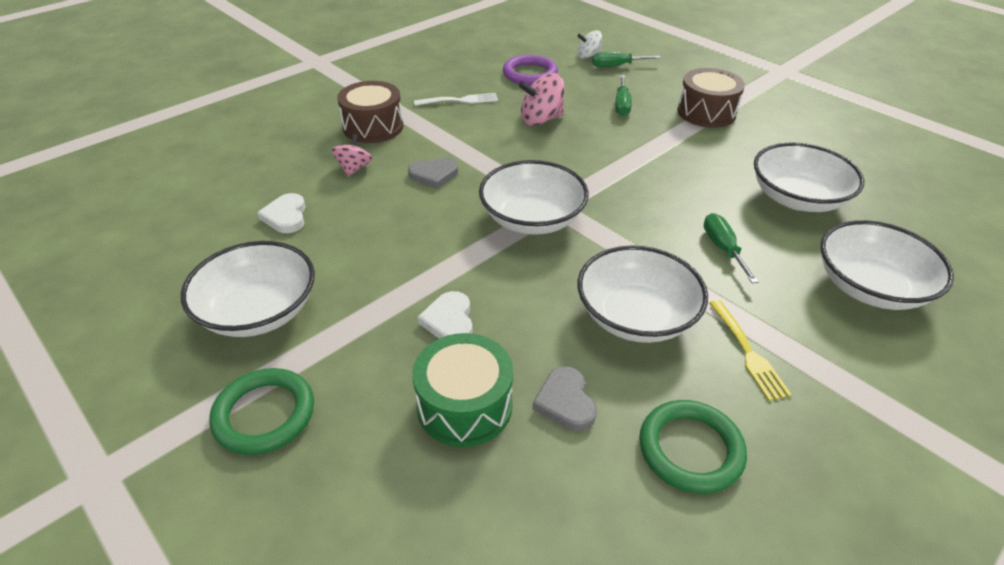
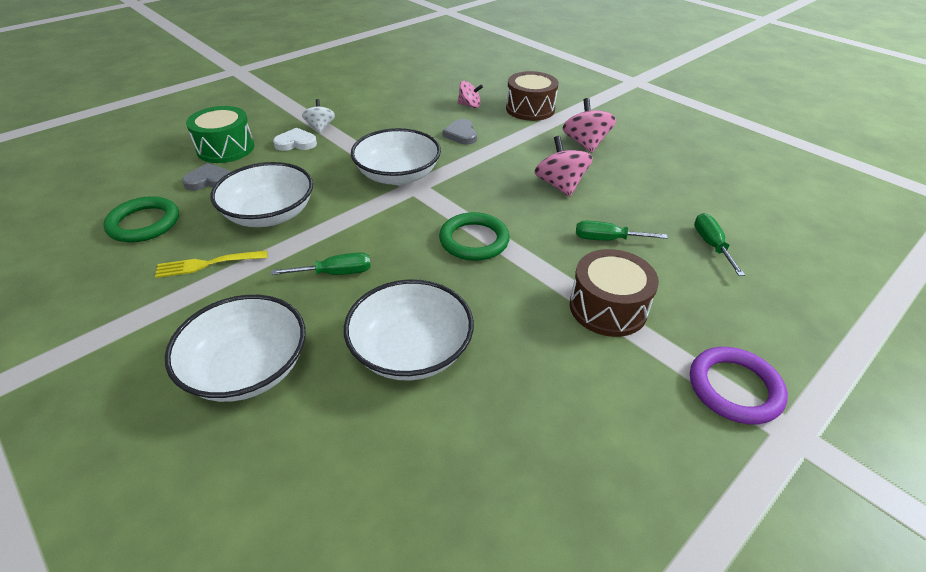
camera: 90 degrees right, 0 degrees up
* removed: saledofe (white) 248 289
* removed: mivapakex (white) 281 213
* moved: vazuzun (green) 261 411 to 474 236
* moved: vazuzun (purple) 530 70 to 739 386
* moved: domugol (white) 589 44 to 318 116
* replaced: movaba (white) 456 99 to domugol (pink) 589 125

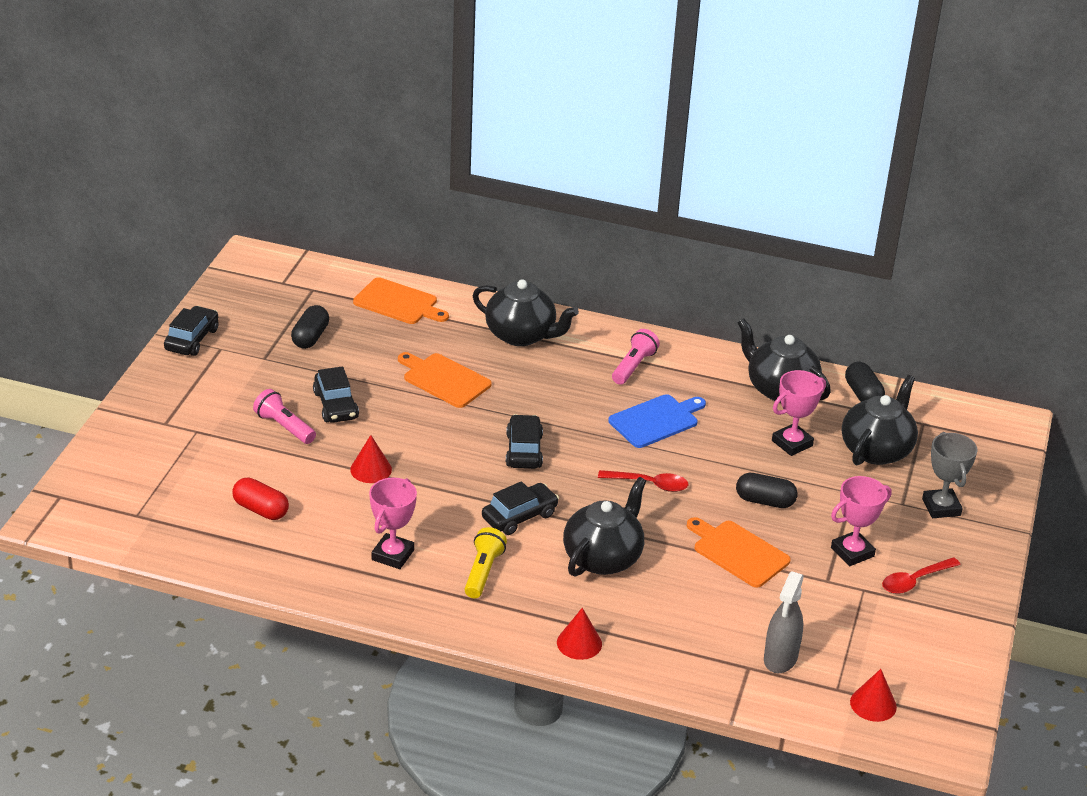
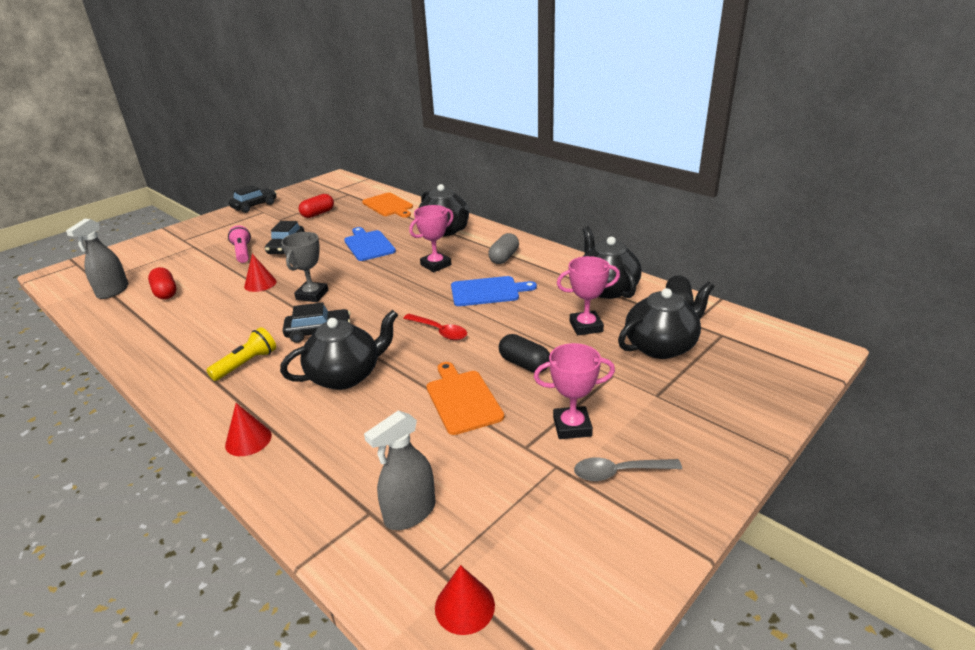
camera: 30 degrees right, 5 degrees down
* removed: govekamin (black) 524 441
* added: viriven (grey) 97 259
* moved: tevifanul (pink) 393 523 to 431 238
* moved: tevifanul (grey) 949 475 to 304 267
* replaced: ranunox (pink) 636 357 to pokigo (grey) 503 248
* recoloured: pokigo (black) 310 327 to pokigo (red) 316 206
* recoloured: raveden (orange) 445 380 to raveden (blue) 370 244
* recoloured: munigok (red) 921 575 to munigok (grey) 628 469

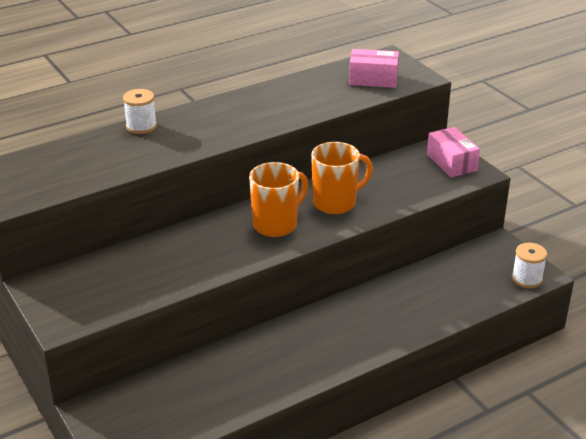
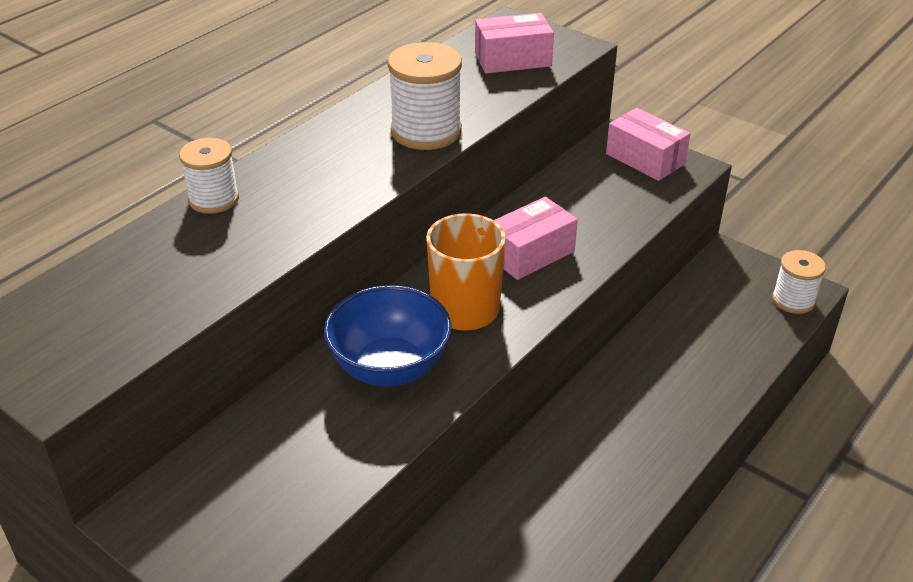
camera: 20 degrees left, 5 degrees up
* added: saledofe (blue) 387 336
* added: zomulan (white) 425 96
* replaced: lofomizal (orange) 342 178 to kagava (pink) 536 238

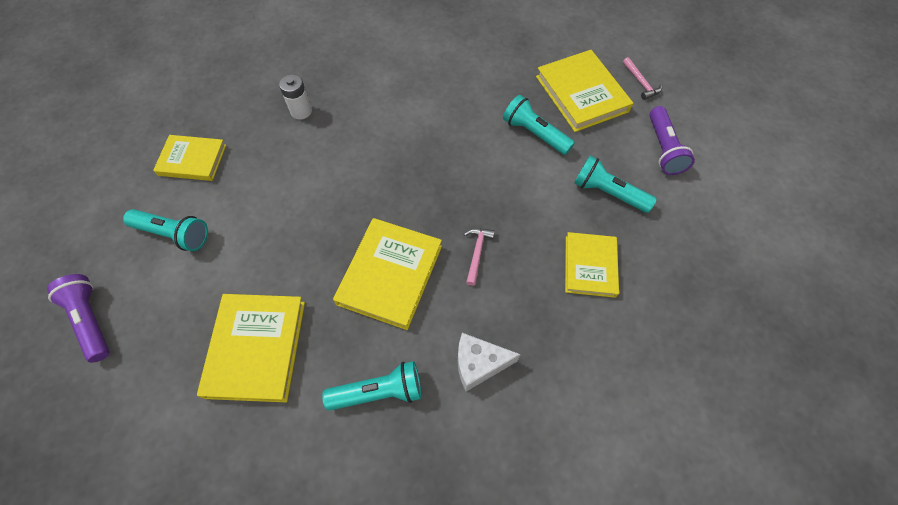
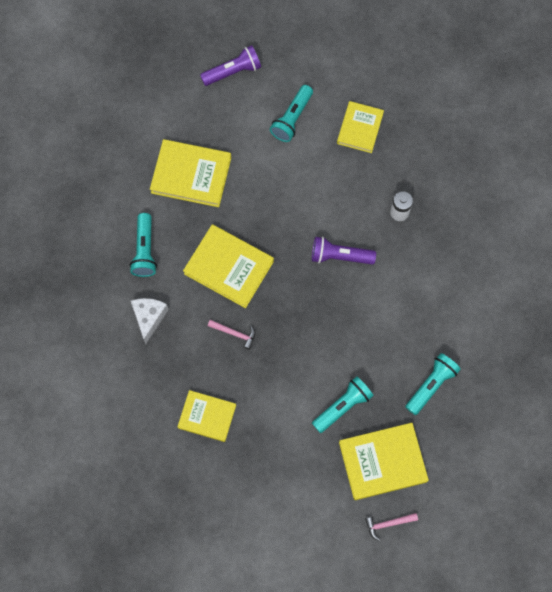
camera: 100 degrees right, 10 degrees up
* moved: ranunox (turquoise) 615 184 to 433 384
* moved: ranunox (purple) 672 140 to 344 251

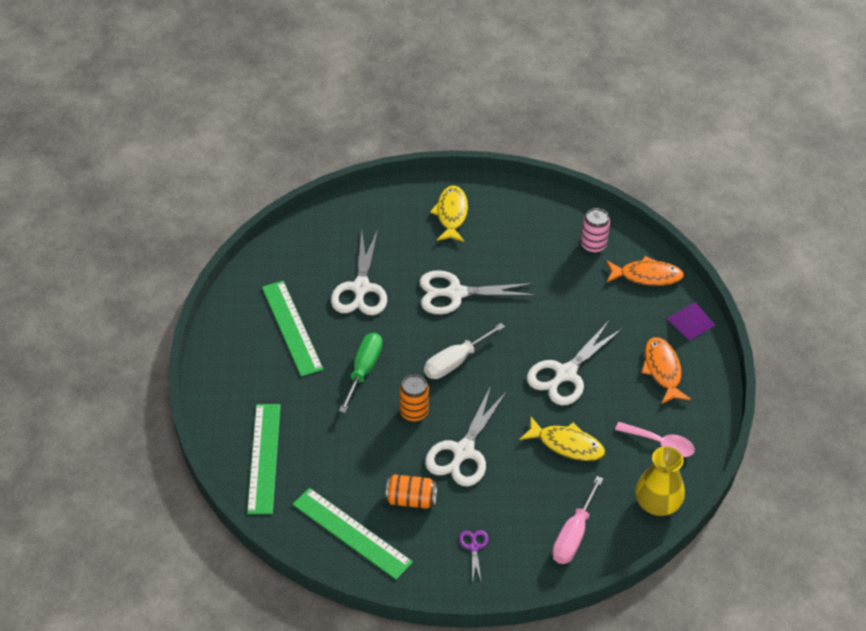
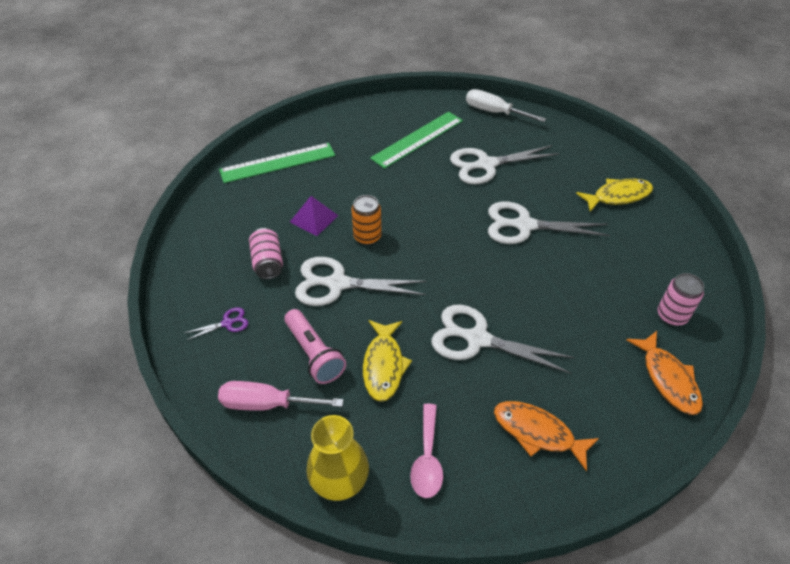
camera: 70 degrees right, 0 degrees up
* removed: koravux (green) 353 534
* removed: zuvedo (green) 361 373
* added: ranunox (pink) 315 346
* moved: zuvedo (white) 464 351 to 506 105
* moved: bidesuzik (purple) 691 321 to 314 216
* recoloured: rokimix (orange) 411 491 to rokimix (pink) 266 253
* turned: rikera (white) 477 292 = 549 223 60 degrees counterclockwise
* turned: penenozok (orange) 666 370 = 546 436 120 degrees counterclockwise

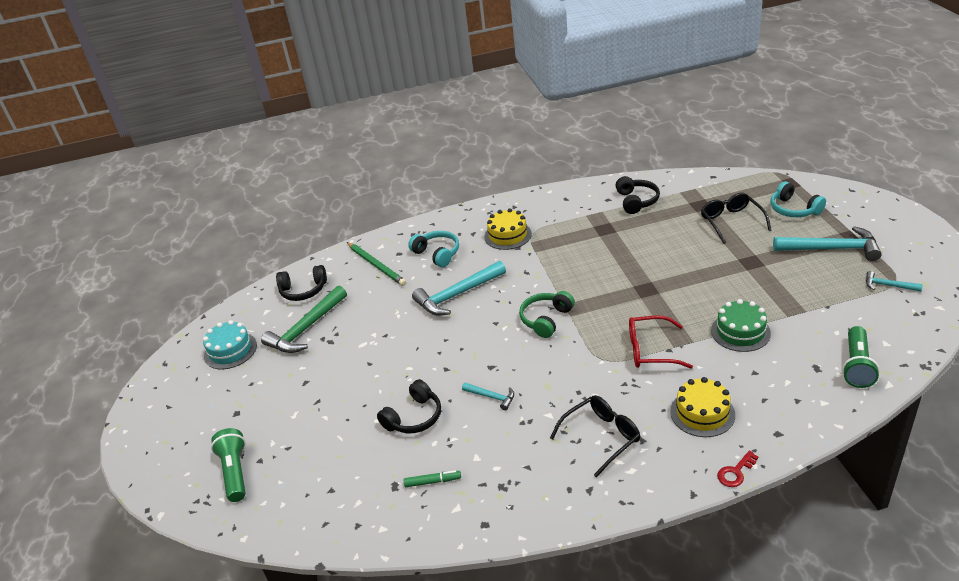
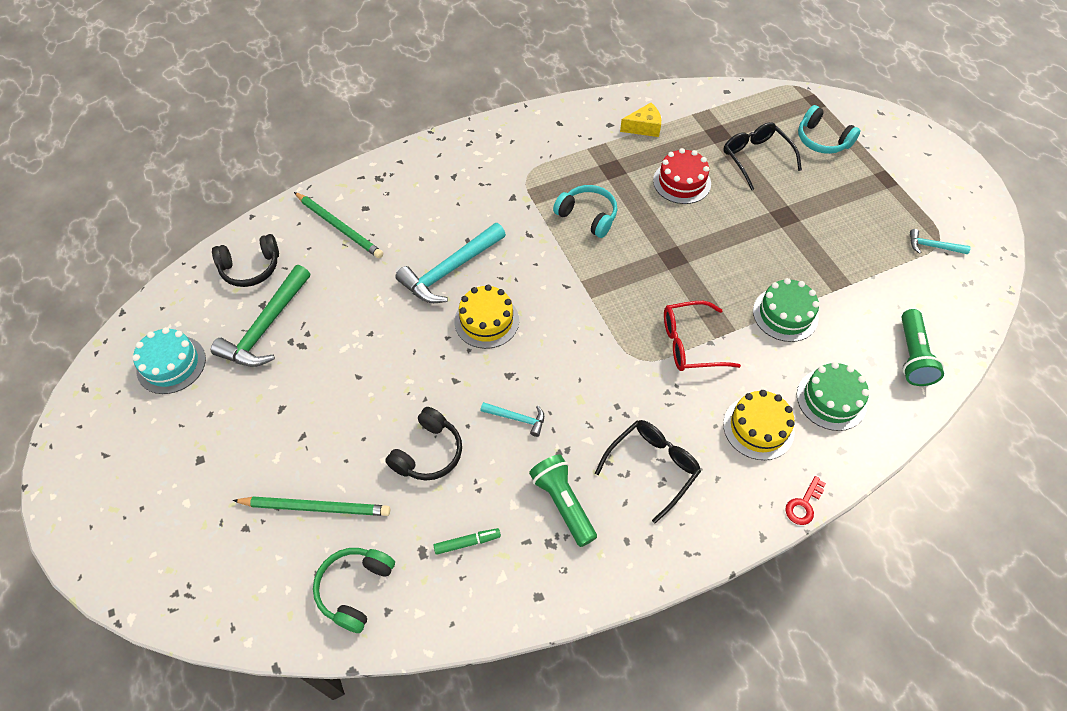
camera: 15 degrees left, 20 degrees up
* removed: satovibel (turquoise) 827 243
* added: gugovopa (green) 311 506
* added: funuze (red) 682 176
* added: funuze (green) 833 396
* moved: ranunox (green) 228 465 to 563 500
* moved: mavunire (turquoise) 433 249 to 585 211
* moved: funuze (yellow) 508 229 to 487 317
* moved: mavunire (green) 547 314 to 354 590
* replaced: mavunire (black) 637 195 to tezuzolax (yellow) 640 120

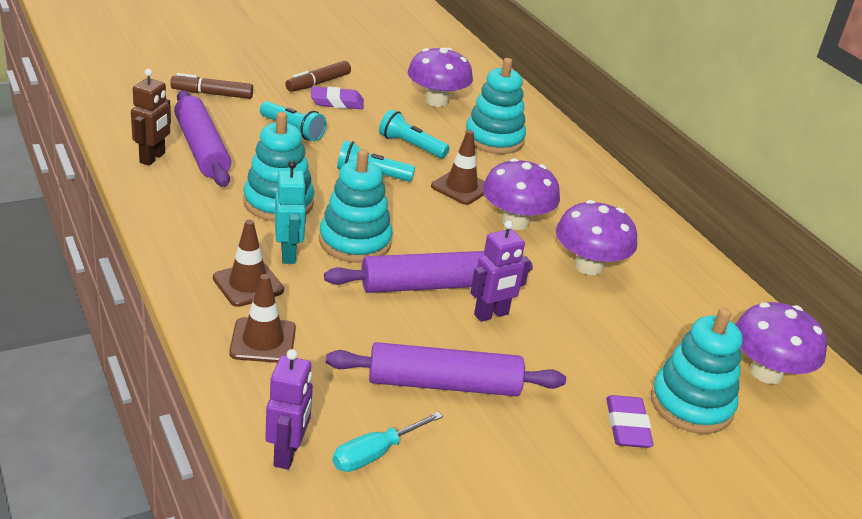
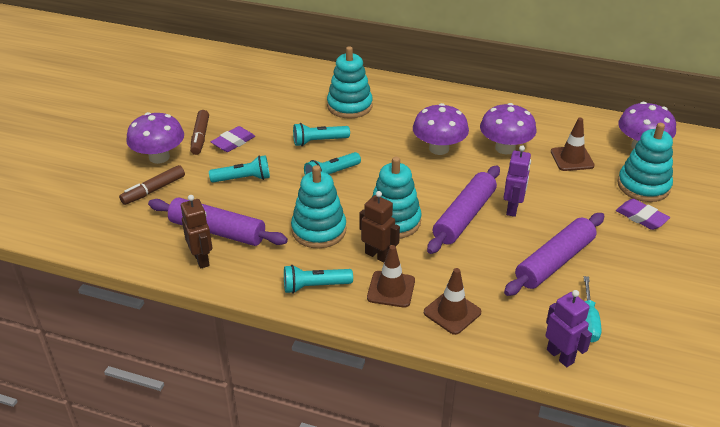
camera: 40 degrees left, 5 degrees up
* added: ranunox (turquoise) 318 279
* moved: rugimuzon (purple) 440 77 to 155 138
* moved: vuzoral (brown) 458 167 to 572 144
* recoloured: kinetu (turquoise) 291 212 to kinetu (brown) 380 227

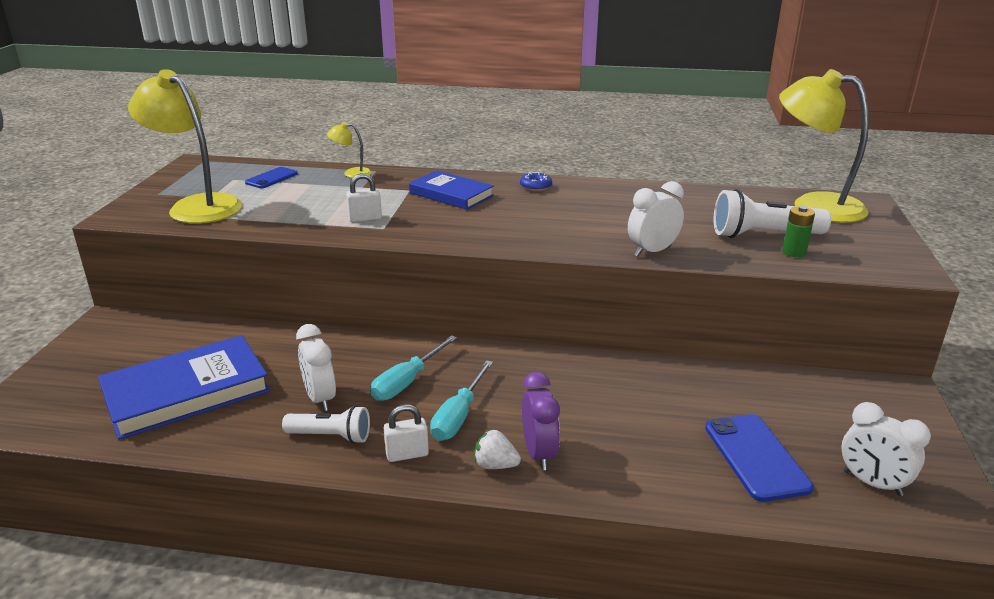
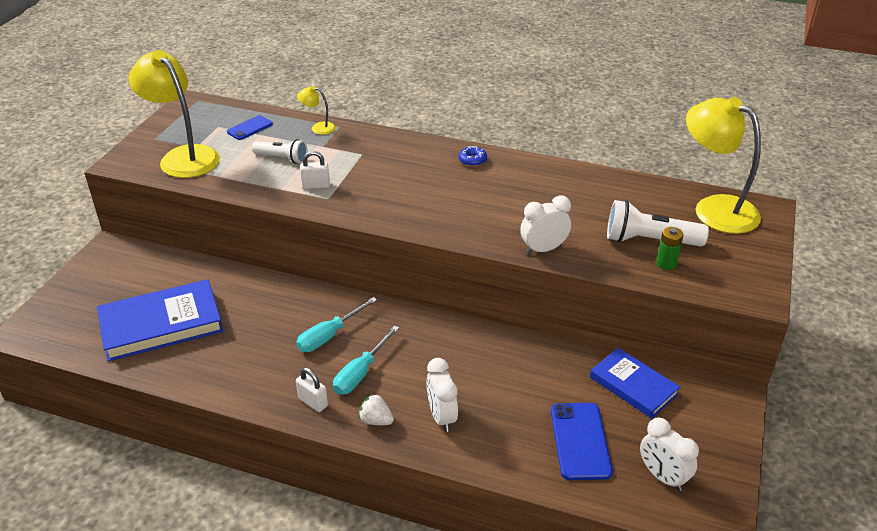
camera: 10 degrees right, 10 degrees up
* removed: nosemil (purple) 541 421
* moved: ranunox (white) 326 424 to 280 151
* moved: nosemil (white) 316 367 to 442 395
* moved: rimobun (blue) 451 190 to 635 383
* turned: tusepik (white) 406 433 = 312 390 45 degrees clockwise

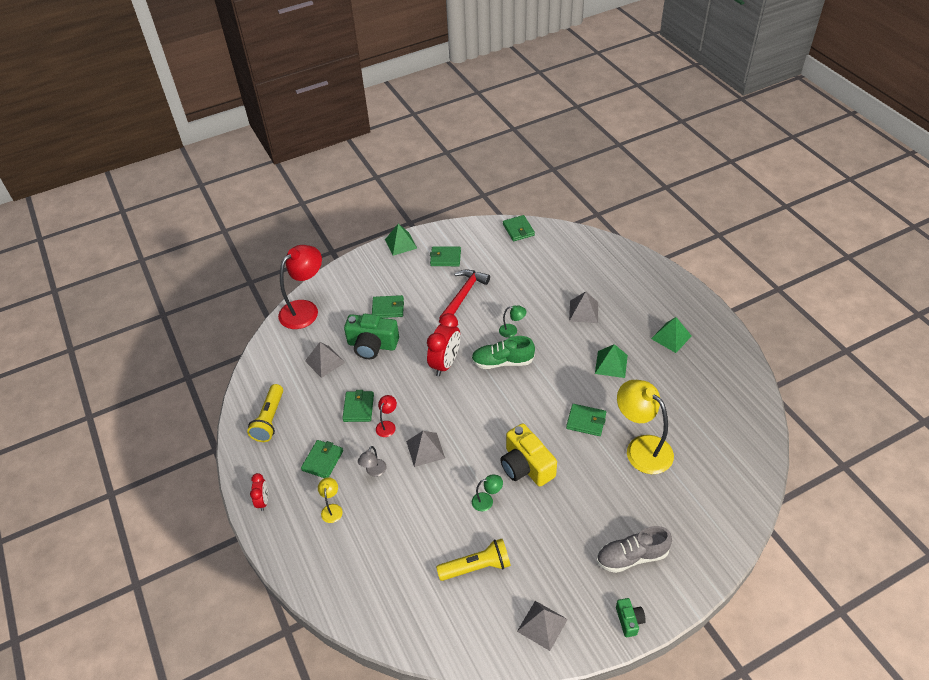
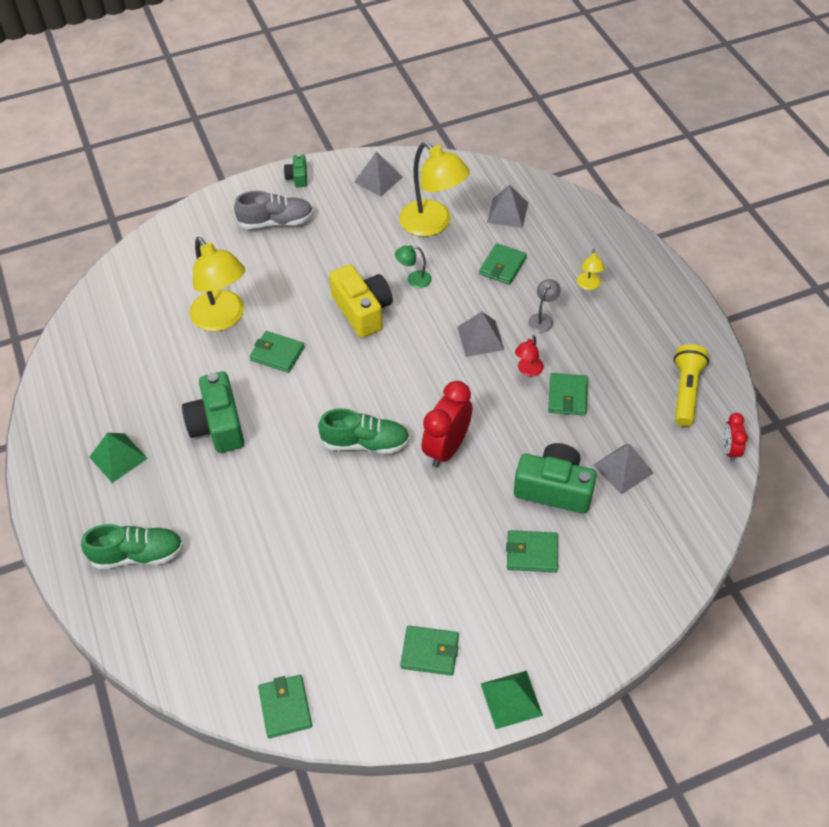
camera: 175 degrees left, 5 degrees up
* removed: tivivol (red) 300 287
* removed: satovibel (red) 465 293
* removed: tivivol (green) 512 321
* added: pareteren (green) 132 546
* moved: nosemil (red) 259 492 to 735 437
* moved: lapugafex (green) 322 459 to 503 264
* moved: bidesuzik (grey) 583 307 to 507 206
* replaced: ranunox (yellow) 473 560 to tivivol (yellow) 434 189
* replaced: bidesuzik (green) 611 361 to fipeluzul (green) 213 412

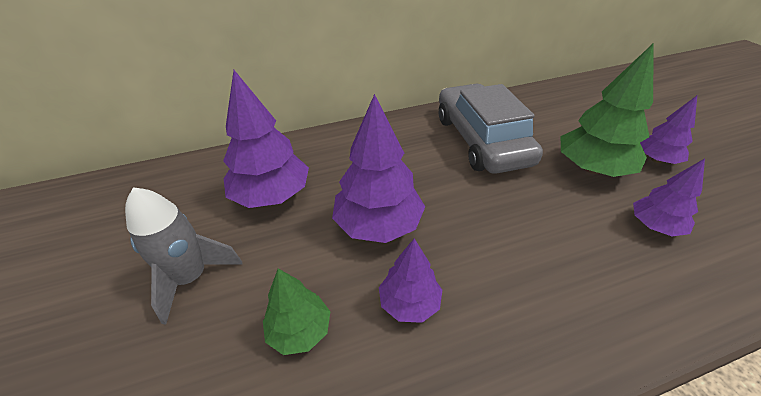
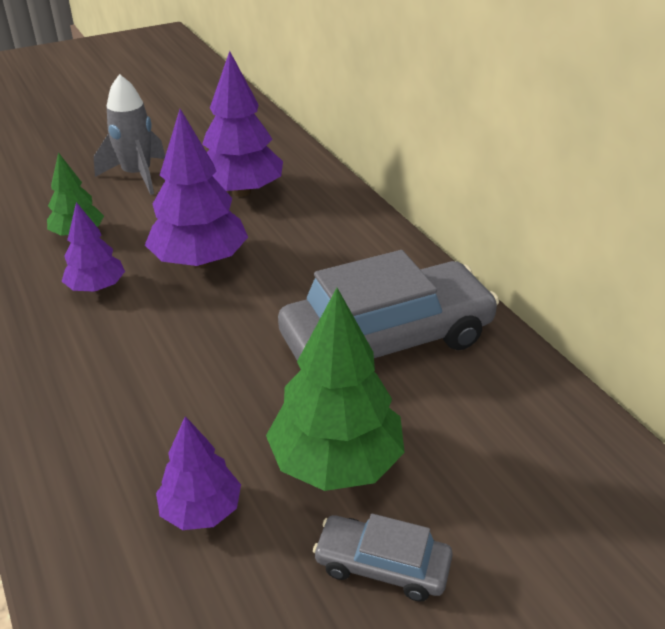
camera: 80 degrees right, 5 degrees down
* replaced: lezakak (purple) 668 130 to govekamin (grey) 383 558

